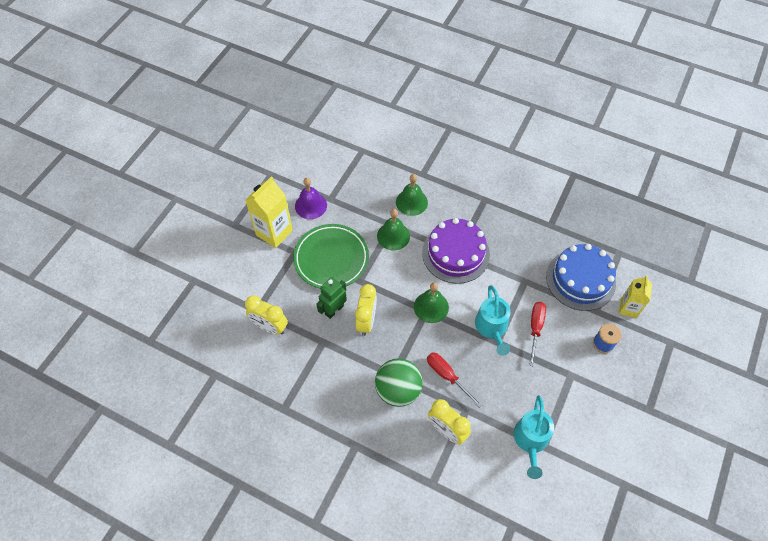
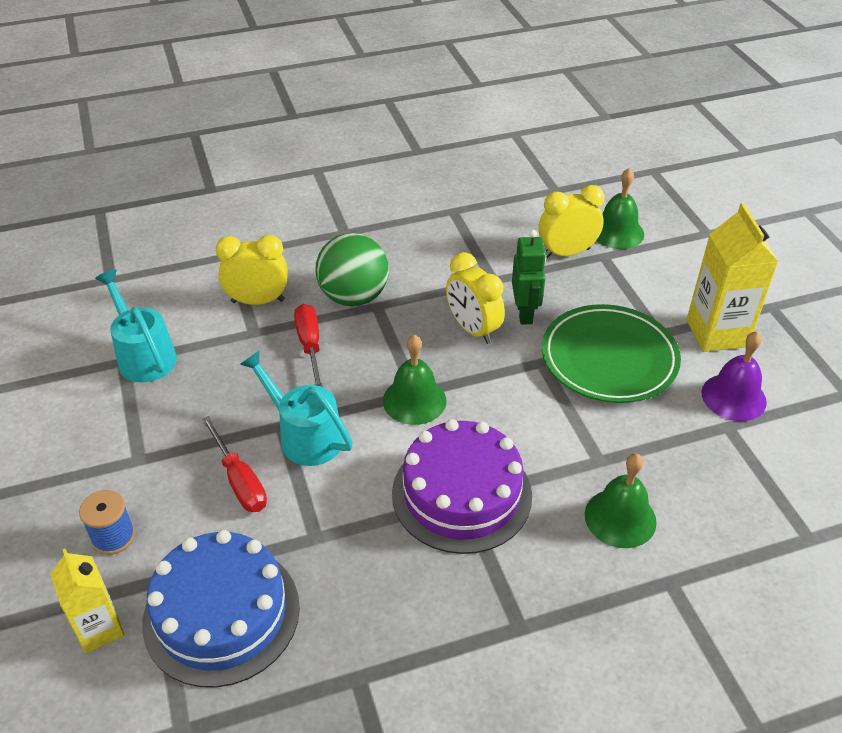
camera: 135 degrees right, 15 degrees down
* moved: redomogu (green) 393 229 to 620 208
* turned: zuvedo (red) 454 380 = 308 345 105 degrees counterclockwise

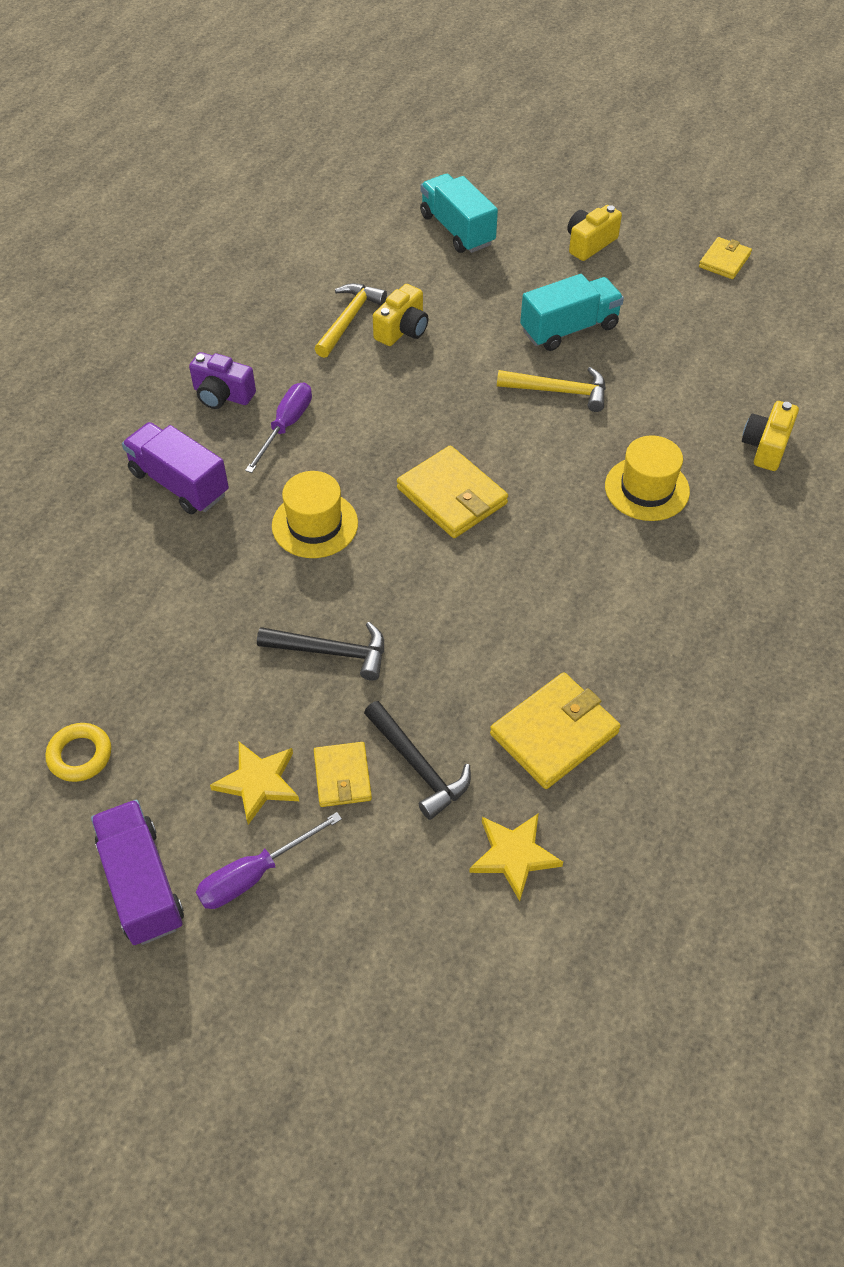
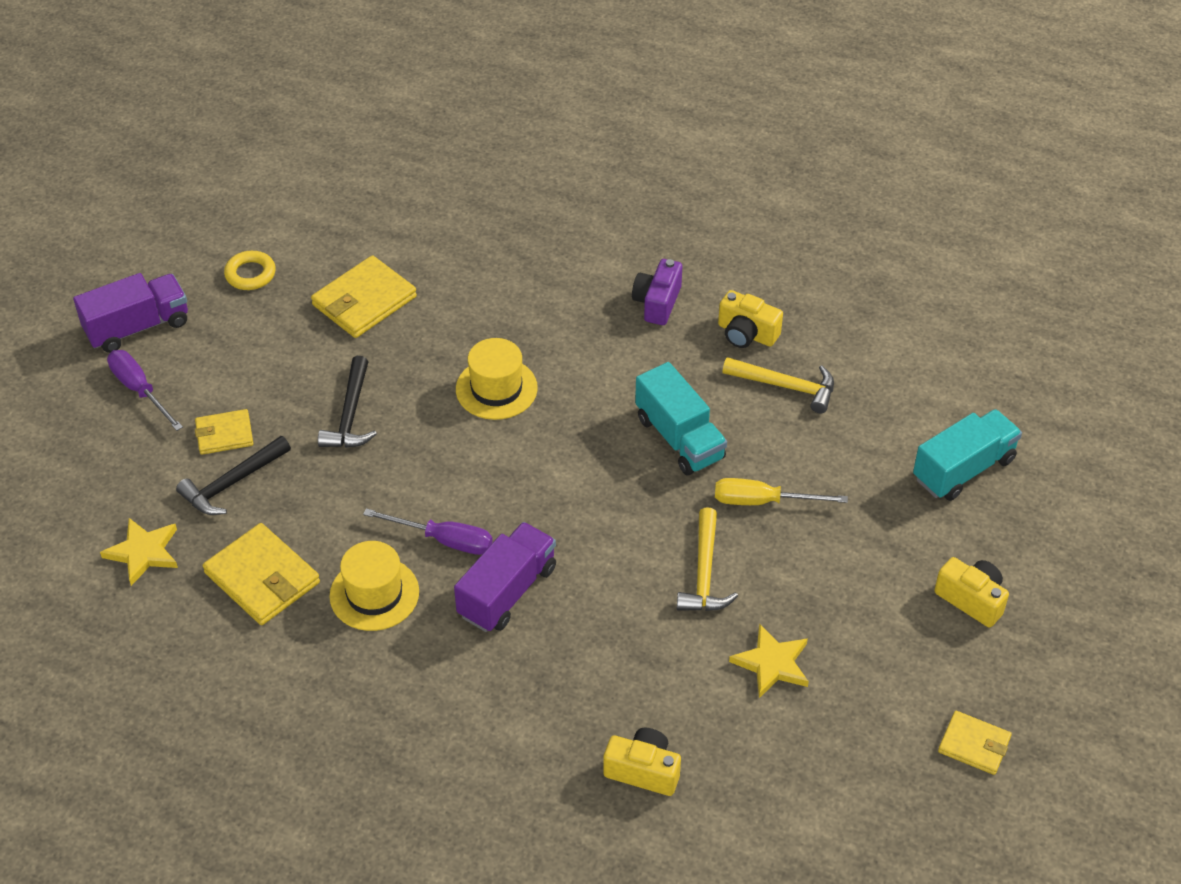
camera: 85 degrees right, 5 degrees down
* added: zuvedo (yellow) 781 491
* moved: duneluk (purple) 175 468 to 505 577
* moved: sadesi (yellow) 254 783 to 769 660
* moved: zuvedo (purple) 278 427 to 428 531
* moved: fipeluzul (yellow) 401 315 to 750 319
* moved: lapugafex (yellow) 452 491 to 364 296
* moved: duneluk (turquoise) 572 312 to 681 419
* moved: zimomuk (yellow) 647 478 to 374 586

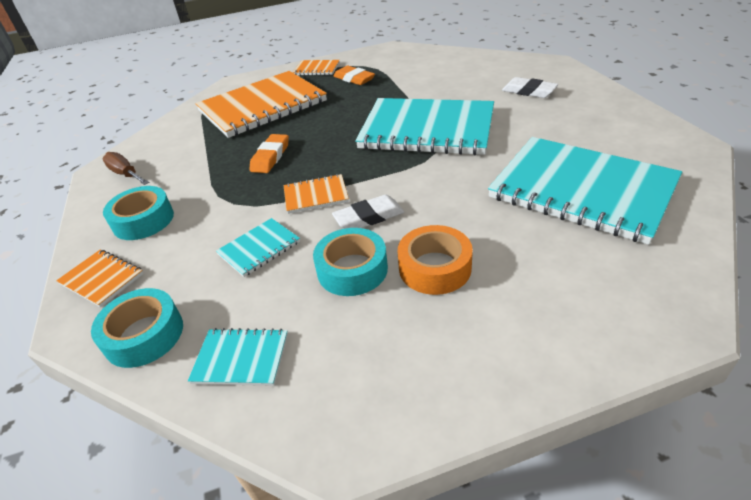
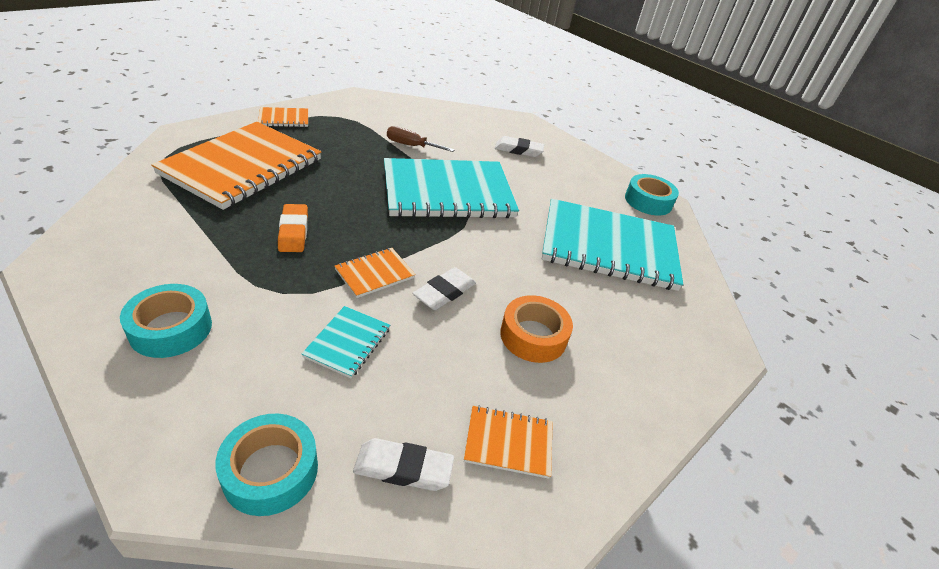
camera: 35 degrees left, 0 degrees up
* removed: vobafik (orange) 354 75
* moved: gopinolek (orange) 100 278 to 508 442
* moved: zuvedo (brown) 126 168 to 421 139
* moved: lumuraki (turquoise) 350 262 to 652 194
* replaced: gopinolek (turquoise) 238 357 to vobafik (white) 403 464

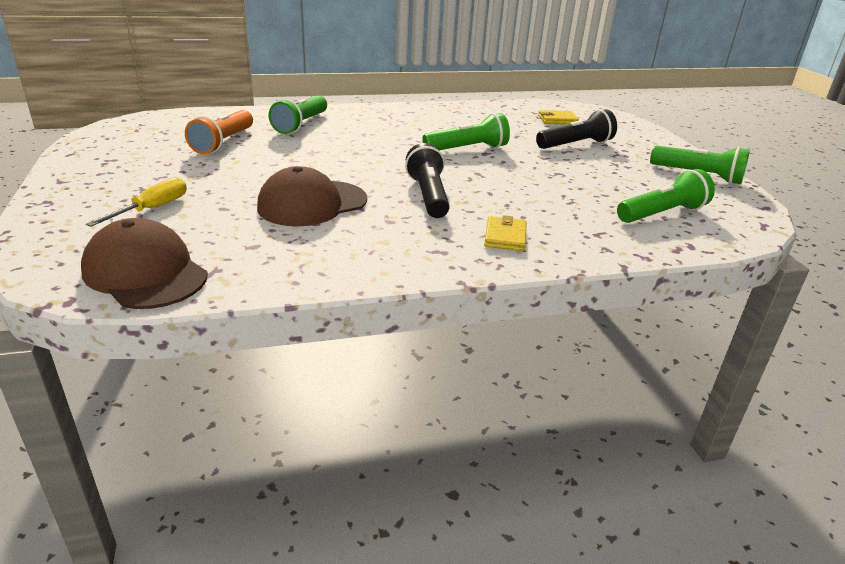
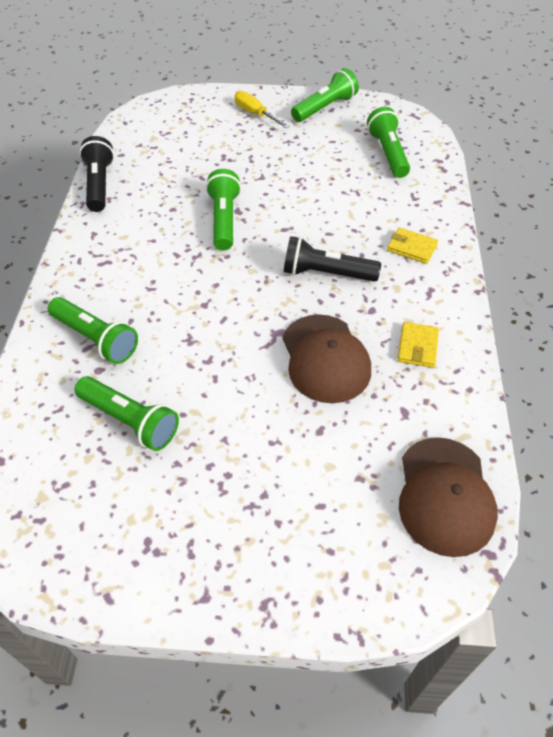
camera: 70 degrees left, 20 degrees up
* moved: zuvedo (yellow) 136 202 to 262 109
* moved: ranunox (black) 576 129 to 96 174
* moved: lapugafex (yellow) 558 117 to 418 345
* recoloured: ranunox (orange) 219 132 to ranunox (green) 126 413
* turned: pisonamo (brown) 144 263 = 448 497 60 degrees counterclockwise

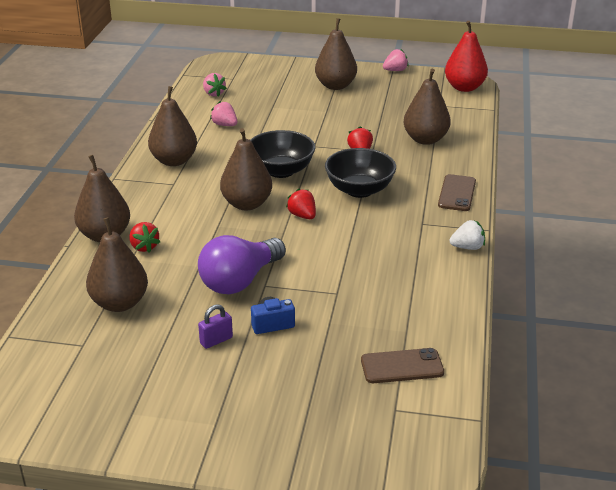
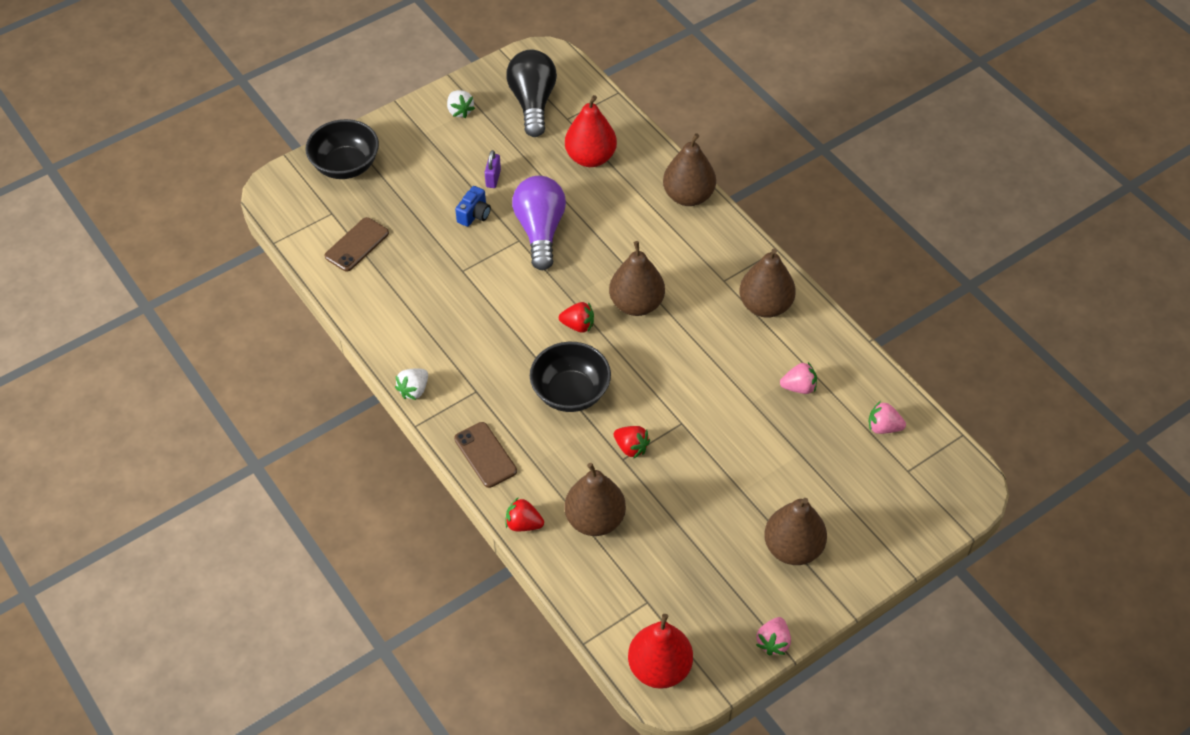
camera: 135 degrees right, 20 degrees up
* added: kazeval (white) 461 104
* added: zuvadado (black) 531 93
* moved: kazeval (red) 144 237 to 525 514
* moved: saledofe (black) 282 154 to 342 149
* recoloured: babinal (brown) 117 264 to babinal (red) 591 131

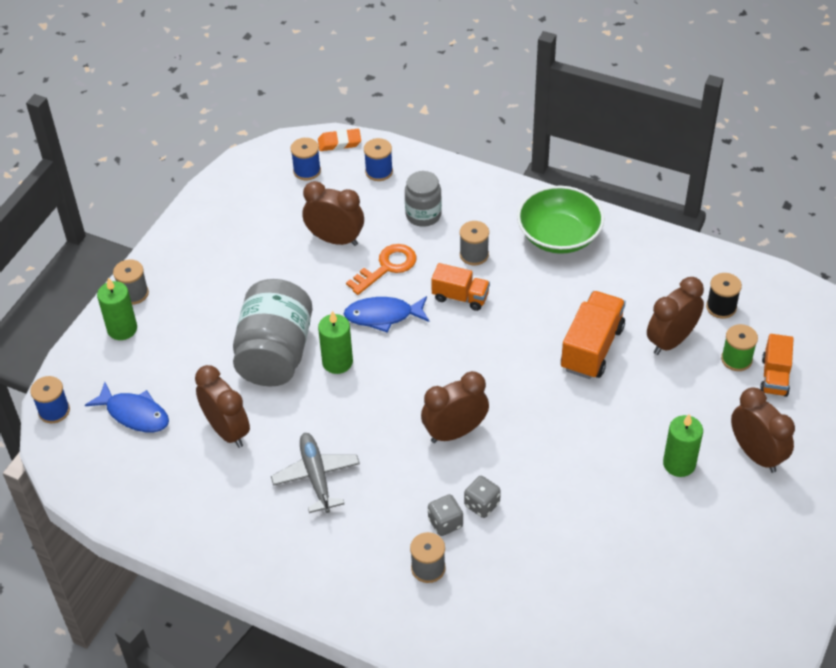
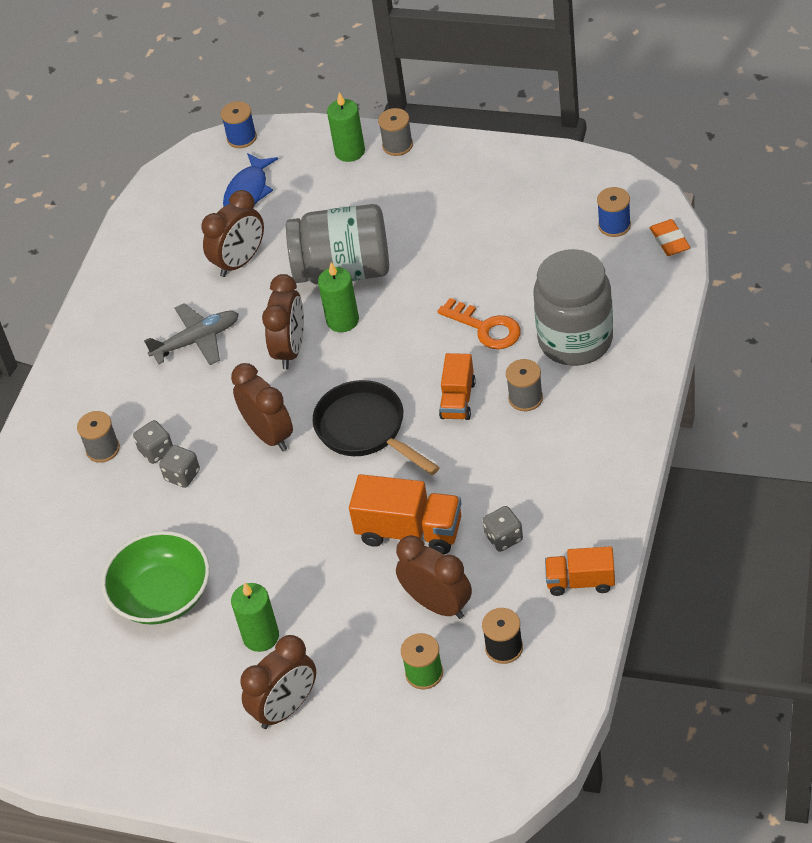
camera: 85 degrees right, 0 degrees up
* removed: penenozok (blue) 386 314
* removed: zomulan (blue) 378 159
* added: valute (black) 376 427
* added: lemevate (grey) 503 529
* moved: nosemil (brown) 333 213 to 283 321
* moved: saledofe (green) 560 220 to 156 578
* moved: duneluk (orange) 777 365 to 580 571
* resized: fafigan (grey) 423 199 = 573 307 x1.76

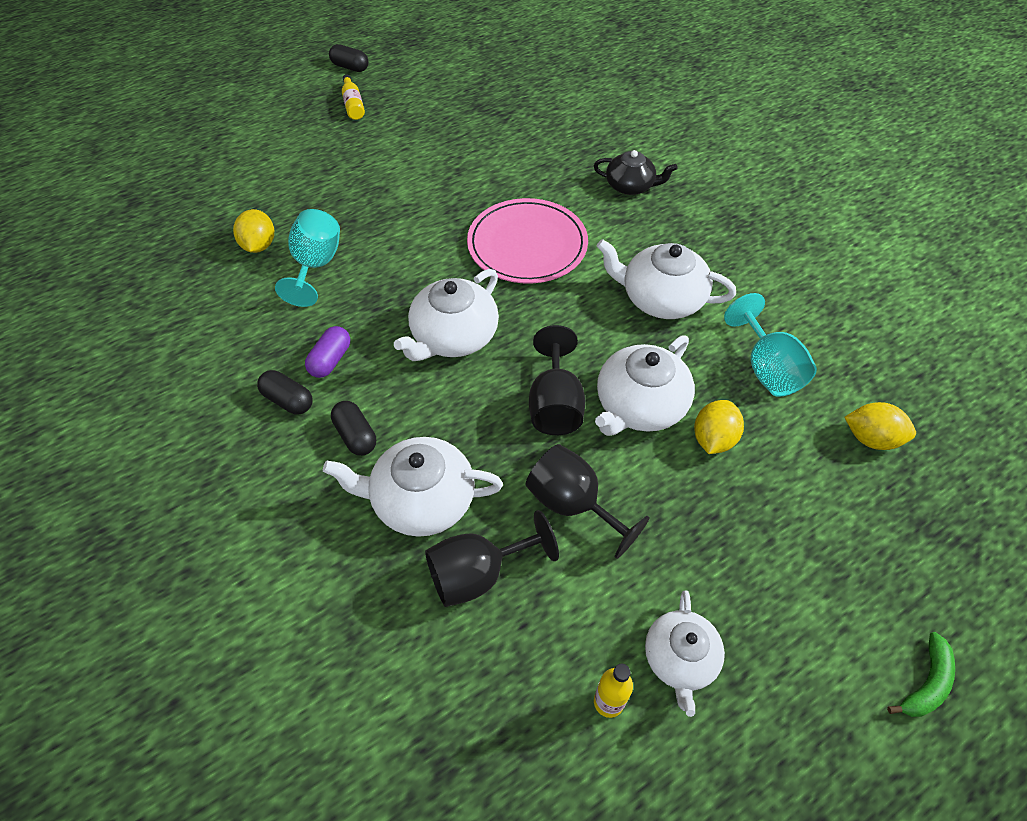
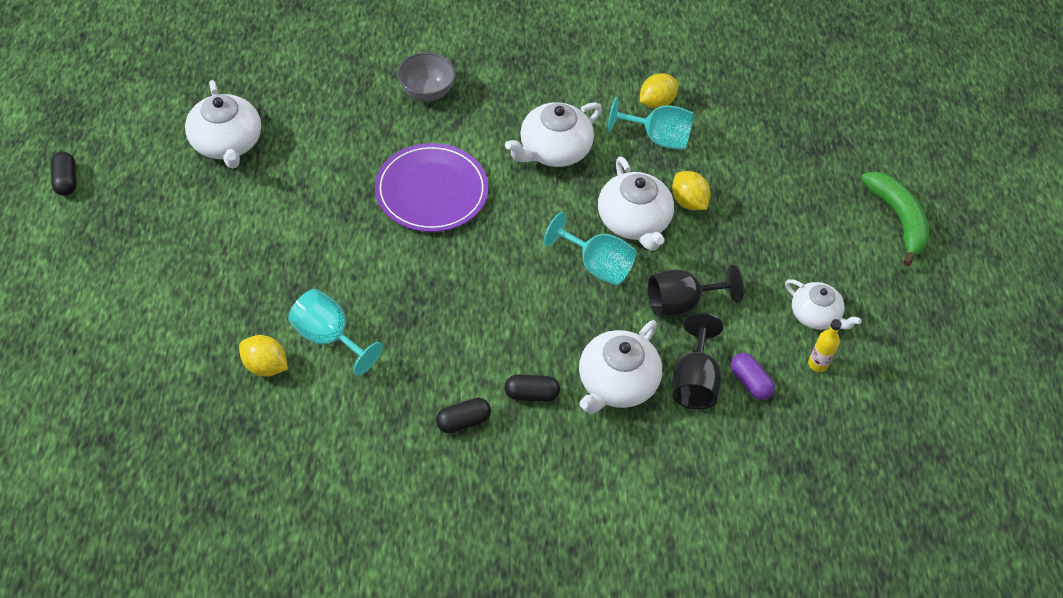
camera: 60 degrees left, 0 degrees up
* removed: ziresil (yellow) 353 97
* moved: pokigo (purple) 327 352 to 753 376
* moved: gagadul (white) 446 315 to 223 124
* moved: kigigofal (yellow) 880 426 to 659 91
* replaced: gagadul (black) 636 172 to saledofe (grey) 426 76
* recoloured: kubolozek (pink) 527 241 to kubolozek (purple) 431 187
* recoloured: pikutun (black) 557 380 to pikutun (turquoise) 590 248
* turned: pokigo (black) 349 58 = 64 174 75 degrees counterclockwise
* resized: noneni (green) 921 674 = 895 218 x1.77

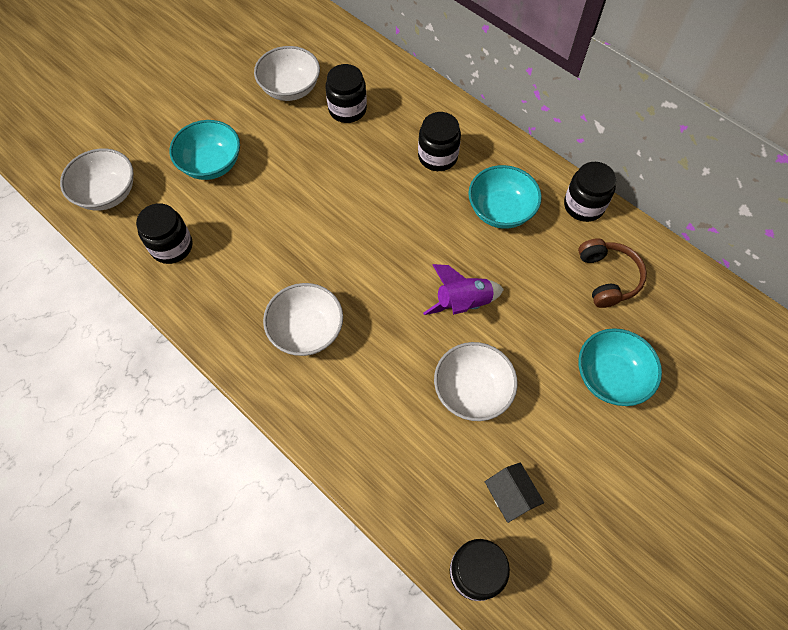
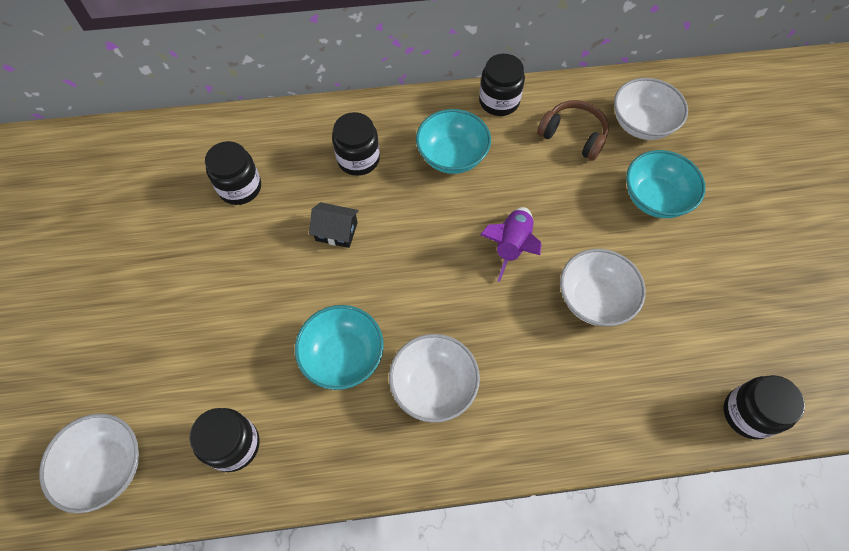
camera: 50 degrees left, 0 degrees up
* moved: saledofe (turquoise) 204 150 to 339 347
* moved: saledofe (white) 287 73 to 651 109
* moved: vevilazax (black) 514 492 to 334 225

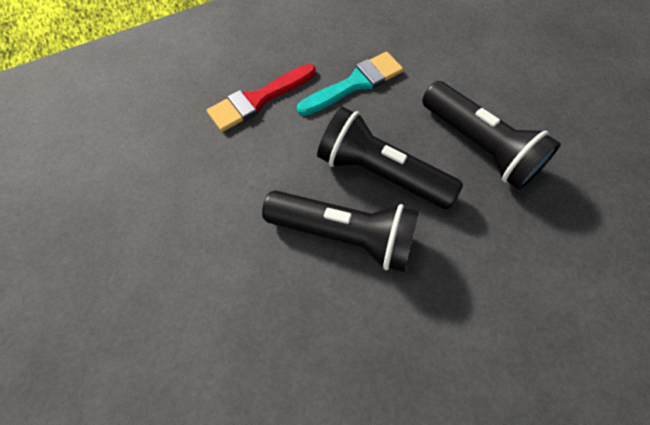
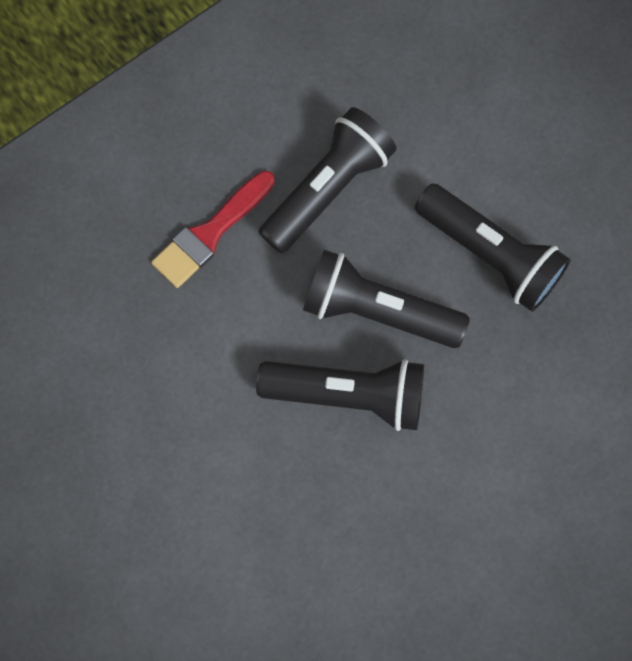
camera: 10 degrees left, 10 degrees up
* replaced: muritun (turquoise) 350 84 to ranunox (black) 328 180

